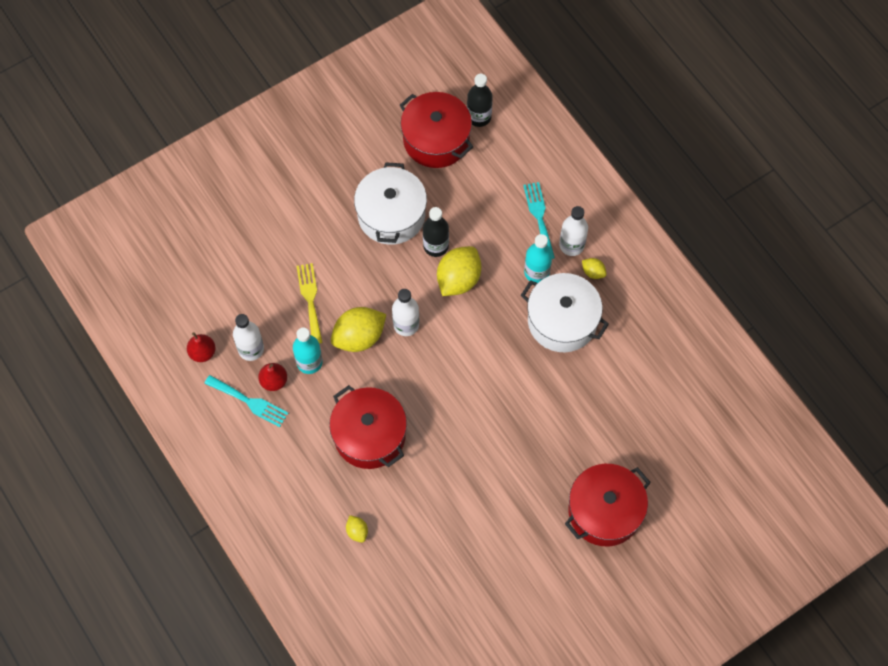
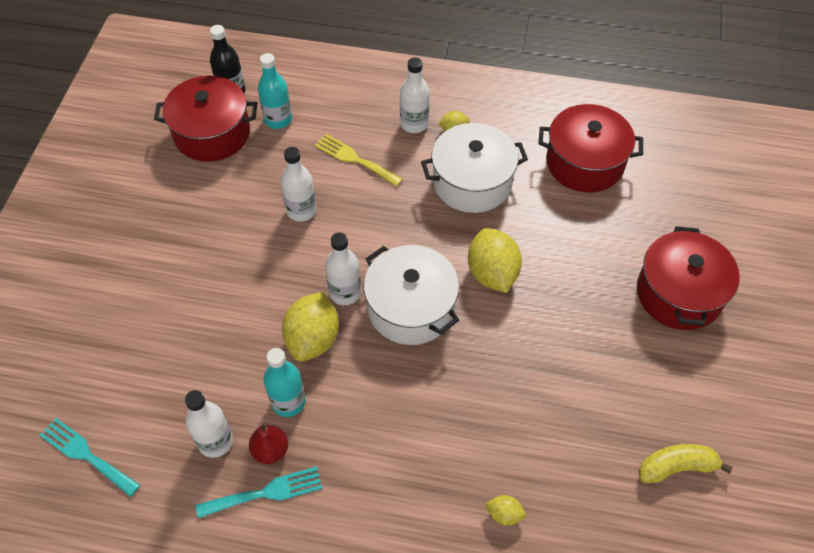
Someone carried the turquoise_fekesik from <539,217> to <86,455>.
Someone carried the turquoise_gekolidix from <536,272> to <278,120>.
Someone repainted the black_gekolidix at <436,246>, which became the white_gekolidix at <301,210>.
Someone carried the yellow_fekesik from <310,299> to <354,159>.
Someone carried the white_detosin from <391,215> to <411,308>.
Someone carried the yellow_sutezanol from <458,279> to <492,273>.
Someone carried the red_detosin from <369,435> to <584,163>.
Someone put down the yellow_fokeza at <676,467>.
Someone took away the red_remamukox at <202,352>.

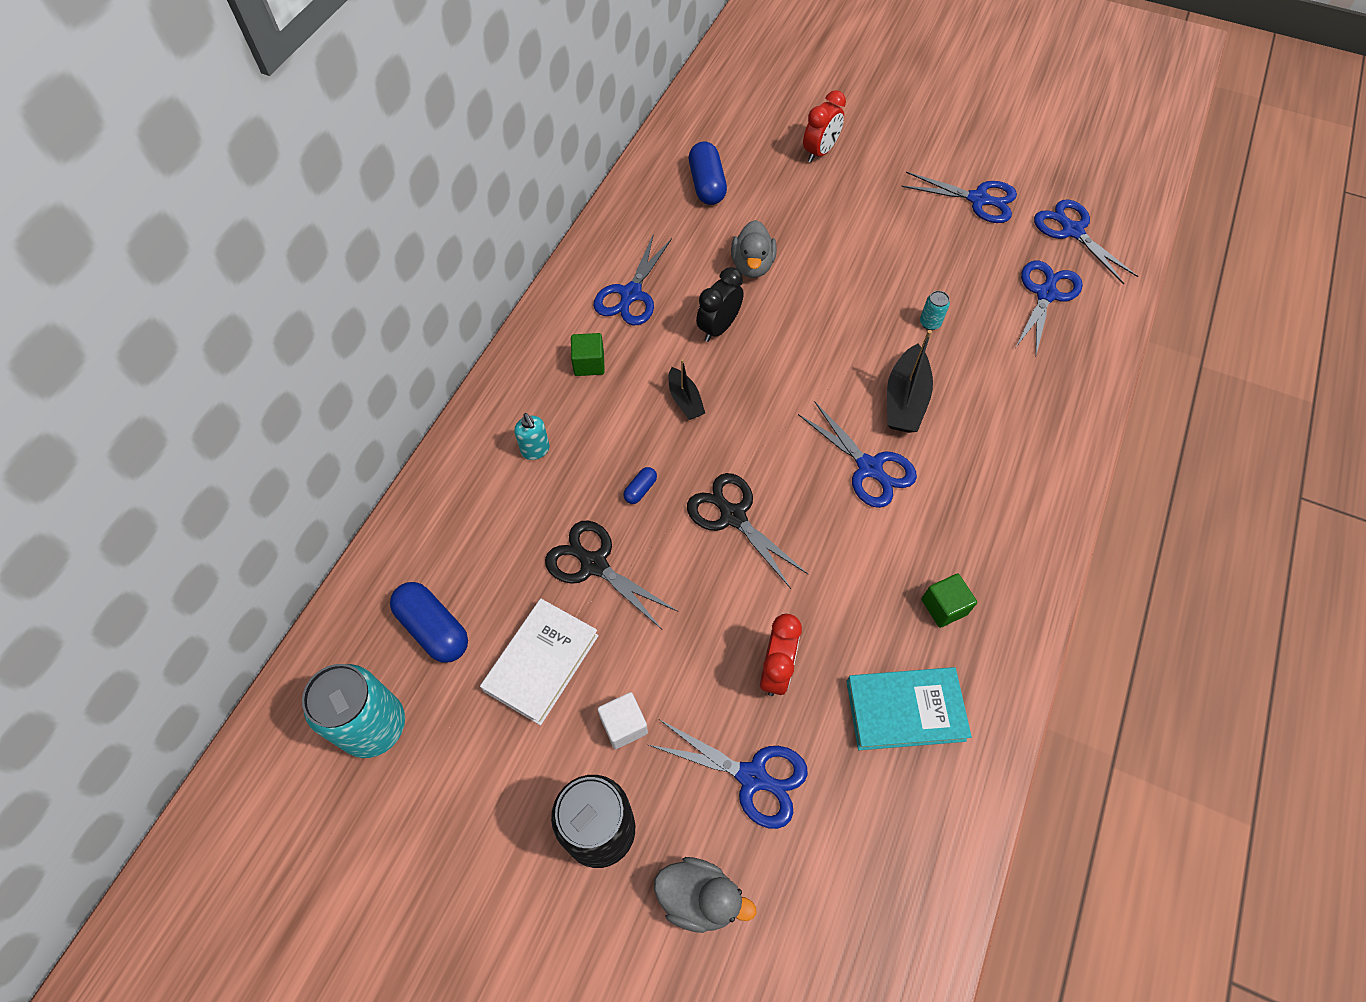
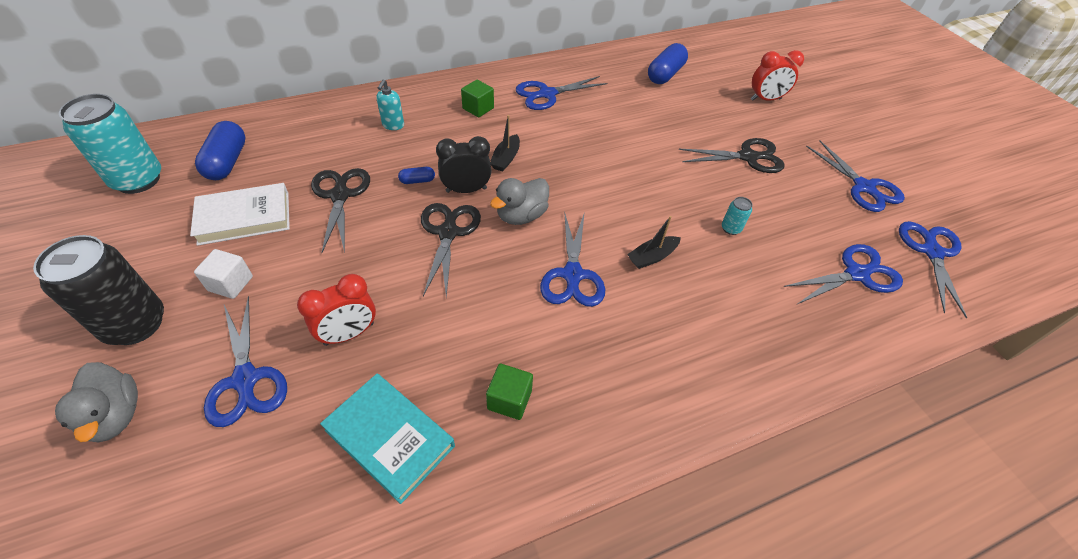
Someone carried the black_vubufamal from <718,328> to <466,190>.
Someone carried the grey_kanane from <752,266> to <521,216>.
Someone scaled the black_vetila at <905,400> by 0.61.
Someone put down the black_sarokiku at <747,157>.

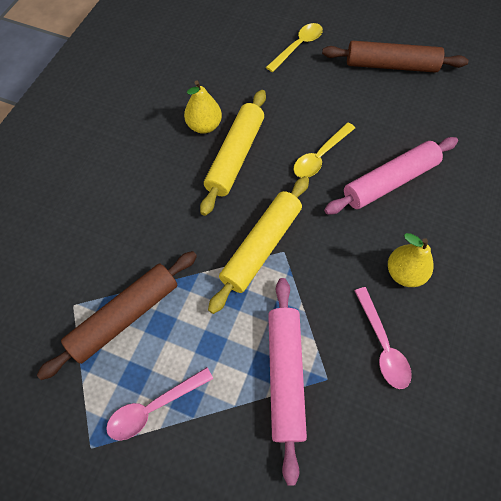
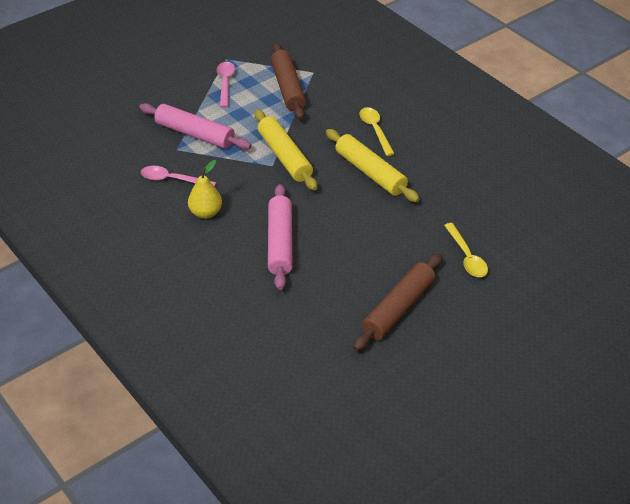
Someone carried the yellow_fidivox from <320,156> to <375,130>.
Someone took away the yellow_remamukox at <204,126>.

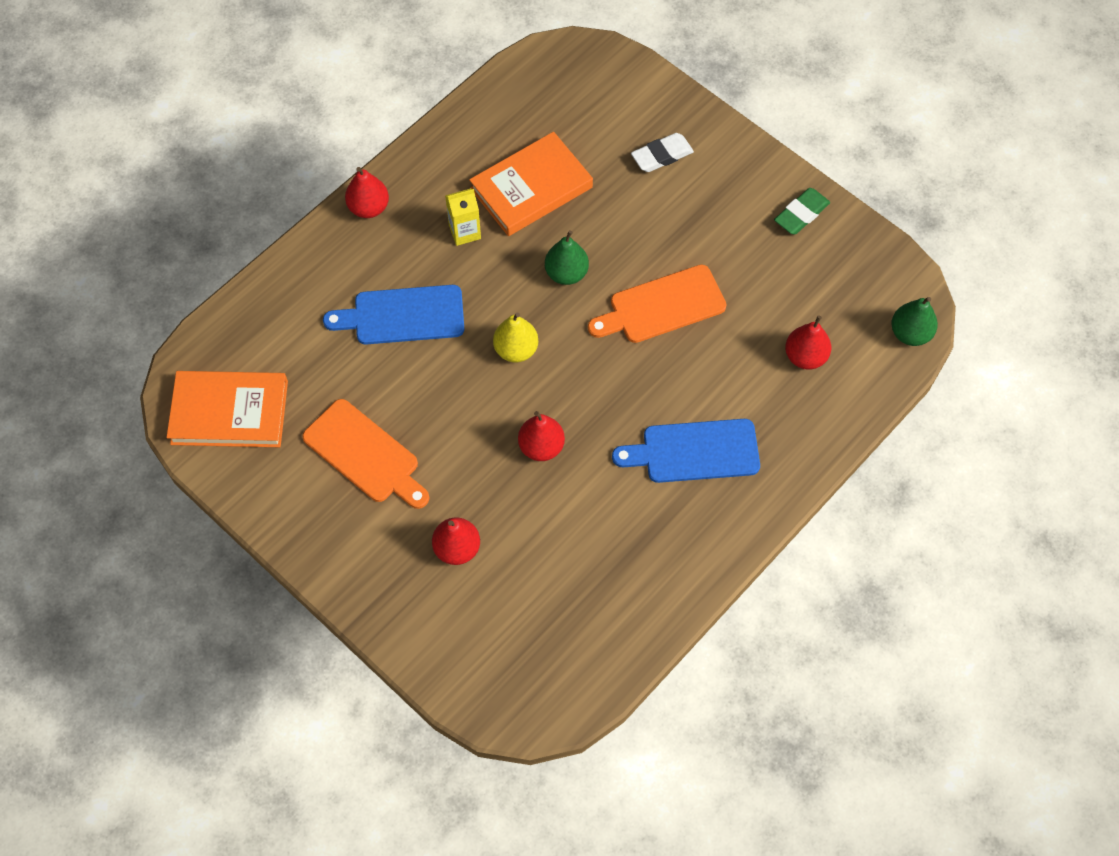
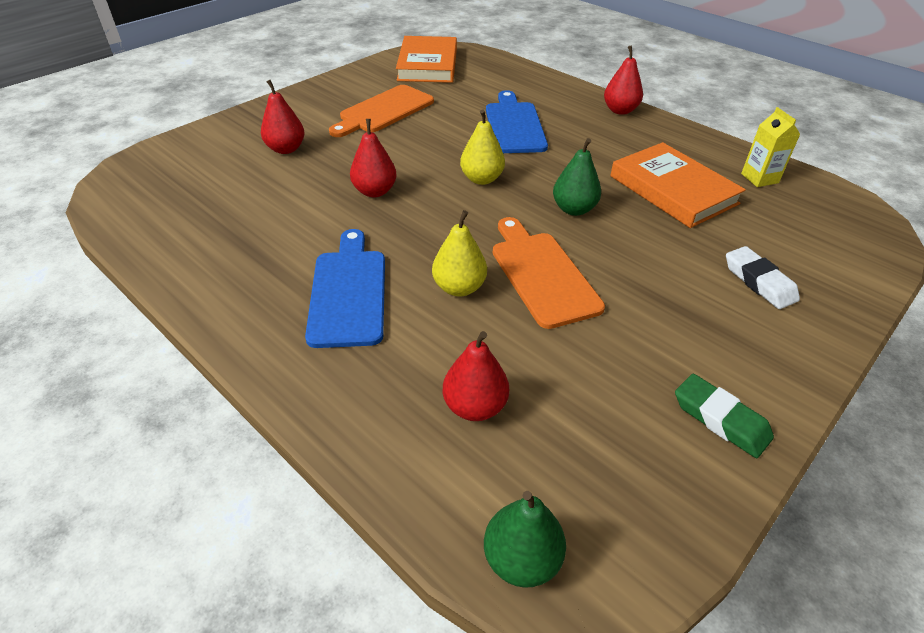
Someone put down the yellow_remamukox at <459,288>.
Someone carried the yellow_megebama from <464,232> to <759,178>.

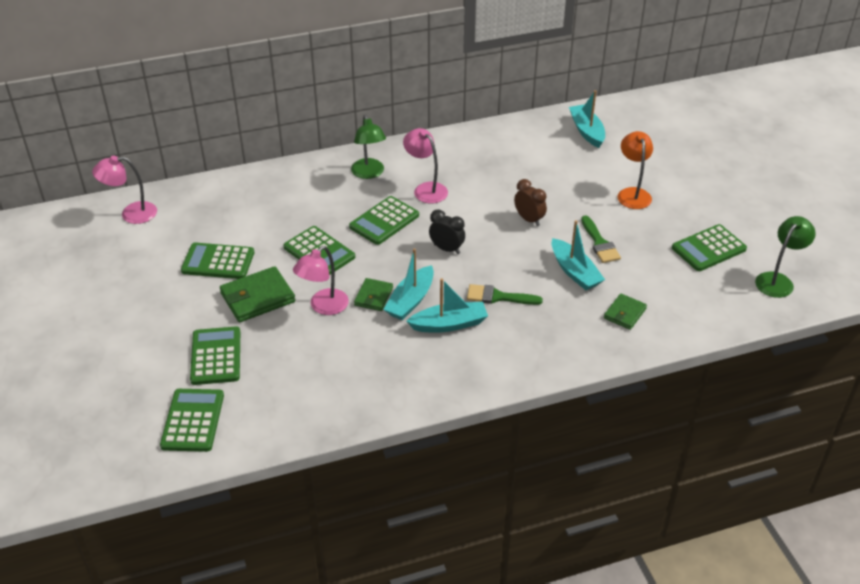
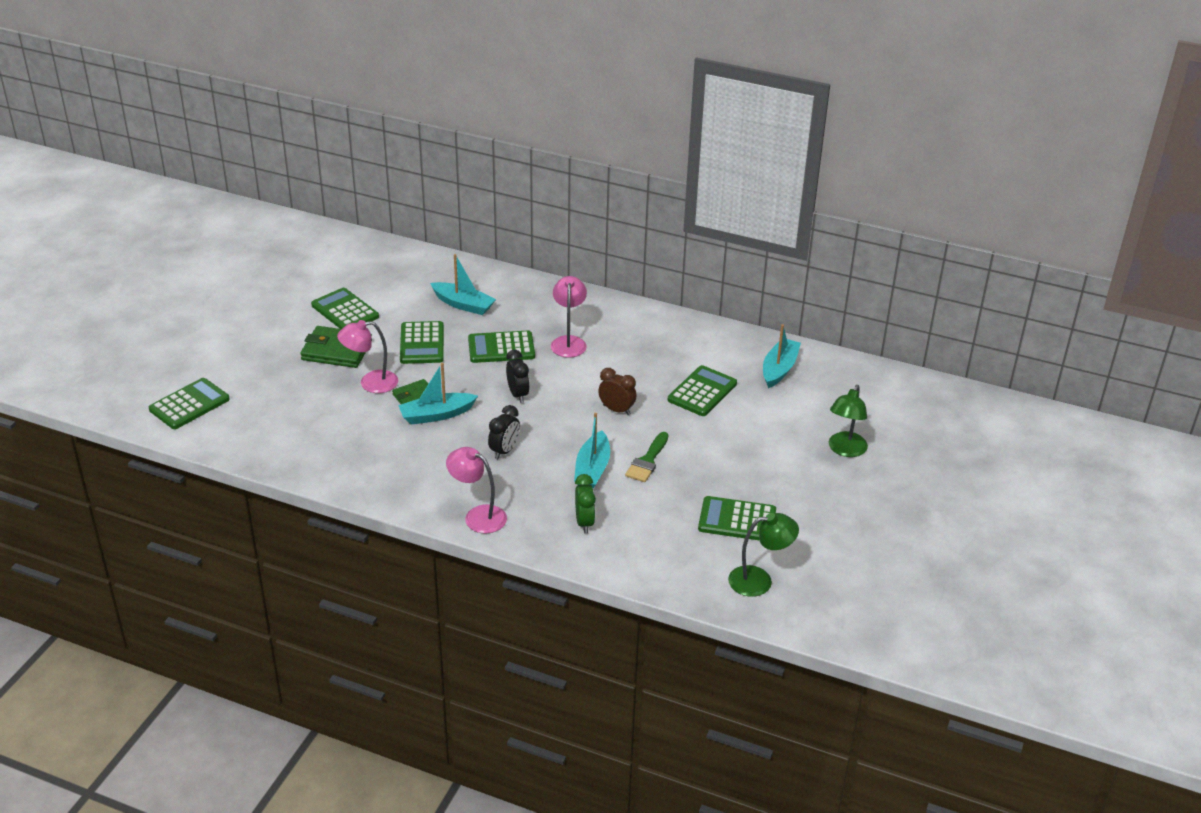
Someone carried the turquoise_vetila from <449,324> to <463,304>.
Someone carried the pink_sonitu from <131,214> to <478,516>.
Someone swapped the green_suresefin at <498,297> for the black_vubufamal at <504,451>.
Someone swapped the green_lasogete at <624,313> for the green_vubufamal at <584,522>.
Someone rotated the brown_vubufamal at <529,219> by 60 degrees counterclockwise.
Someone carried the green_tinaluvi from <216,356> to <702,392>.
Someone carried the green_sonitu from <369,173> to <845,450>.
Someone took away the orange_sonitu at <632,193>.

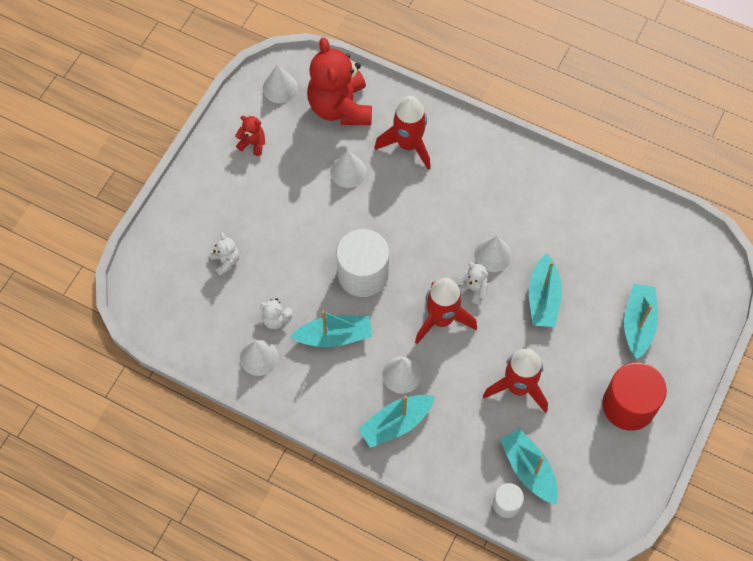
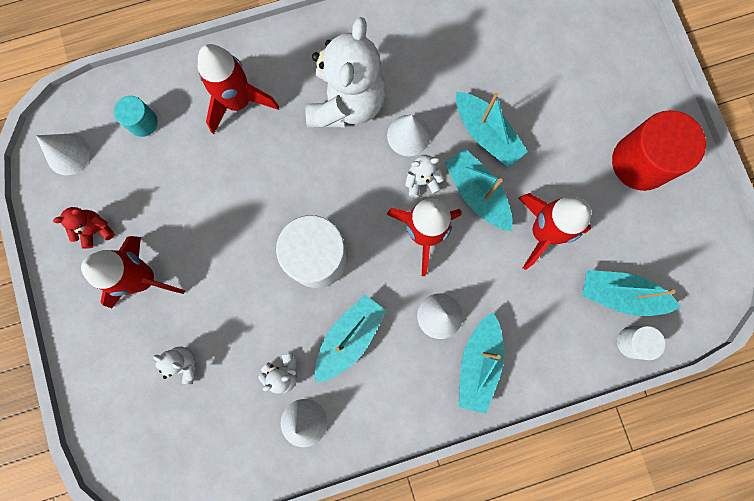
Someone put down the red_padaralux at <144,278>.
Someone swapped the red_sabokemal at <340,107> for the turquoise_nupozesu at <143,122>.
Someone put down the white_sabokemal at <346,103>.
Someone carried the turquoise_vetila from <638,324> to <477,194>.
Someone took away the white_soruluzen at <348,171>.

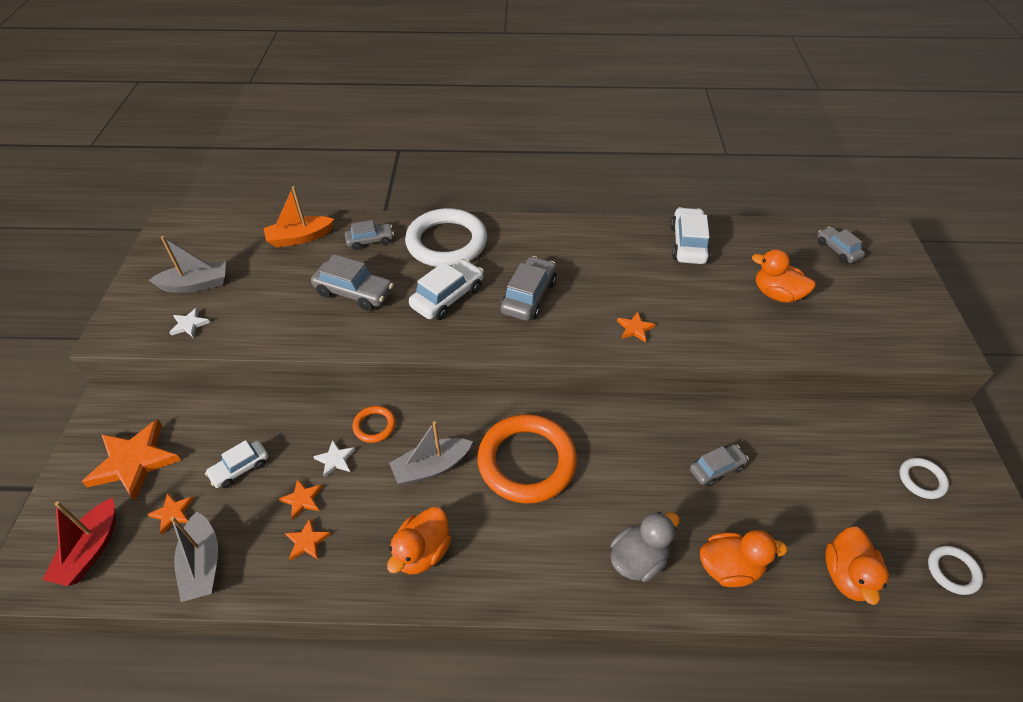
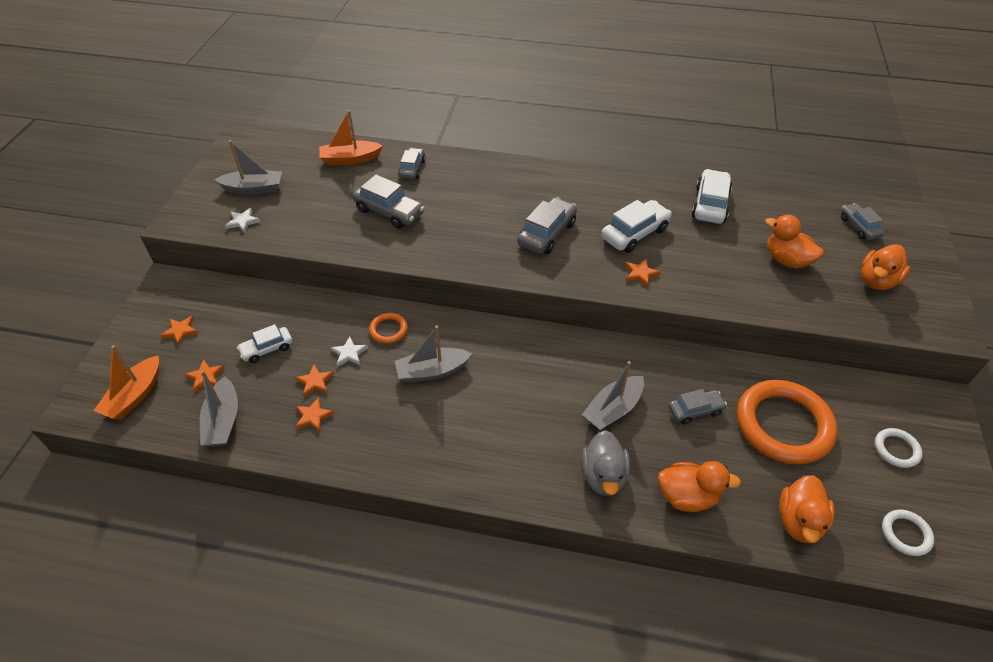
Someone repainted the red_vetila at <91,550>, which became the orange_vetila at <135,395>.
Someone scaled the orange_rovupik at <134,462> by 0.47.
Someone rotated the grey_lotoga at <370,241> by 75 degrees counterclockwise.
Someone rotated the grey_kanane at <638,559> by 120 degrees clockwise.
Someone put down the grey_vetila at <613,409>.
Someone carried the white_lotoga from <447,297> to <634,233>.
Someone carried the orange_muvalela from <527,461> to <783,425>.
Someone carried the orange_kanane from <422,552> to <877,281>.
Someone took away the white_muvalela at <446,242>.

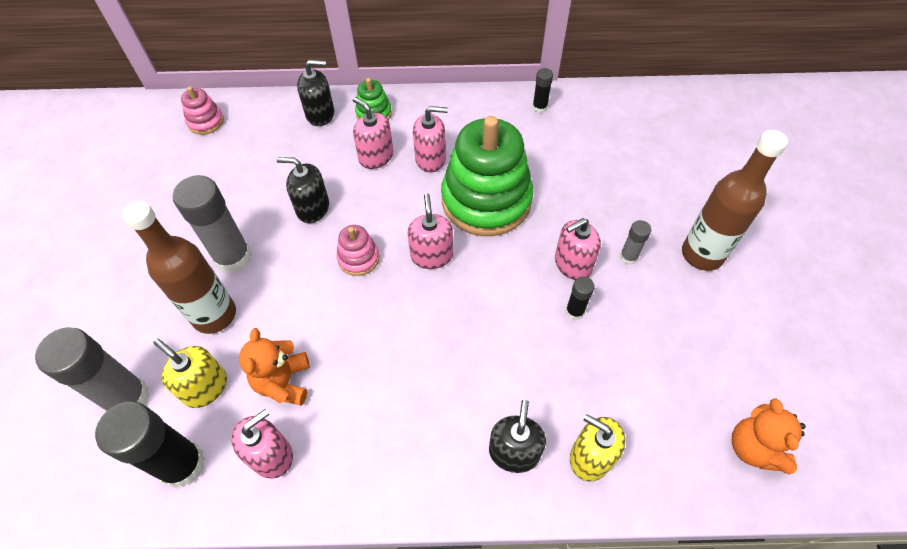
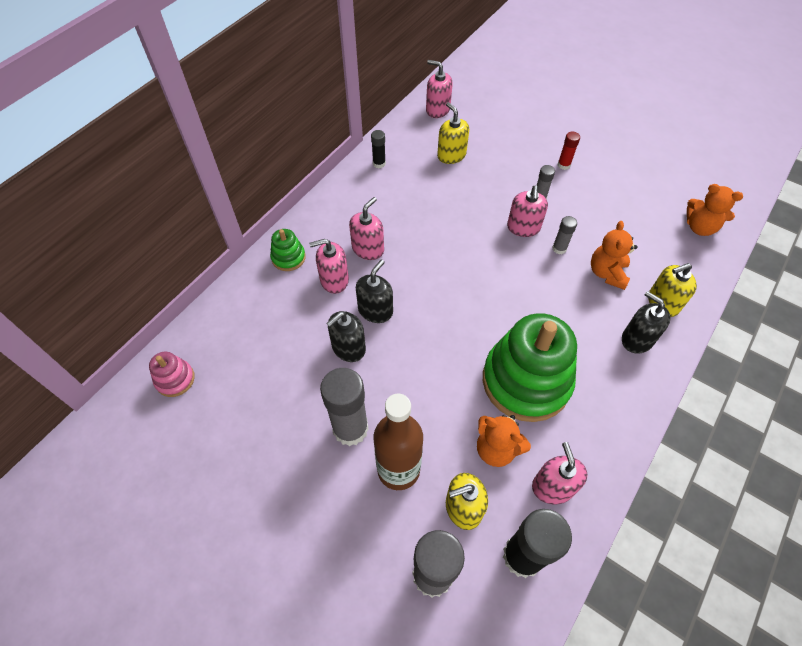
Someone carried the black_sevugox from <320,114> to <375,310>.
Someone carried the pink_sevugox from <432,255> to <437,109>.
Someone put down the yellow_sevugox at <451,155>.
Someone carried the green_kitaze from <486,200> to <526,381>.
Someone repainted the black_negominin at <574,311>, which became the grey_negominin at <559,248>.
Someone swapped the brown_gekolidix at <702,254> for the red_negominin at <563,165>.
Someone put down the orange_sabokemal at <607,273>.
Someone took away the pink_kitaze at <358,258>.

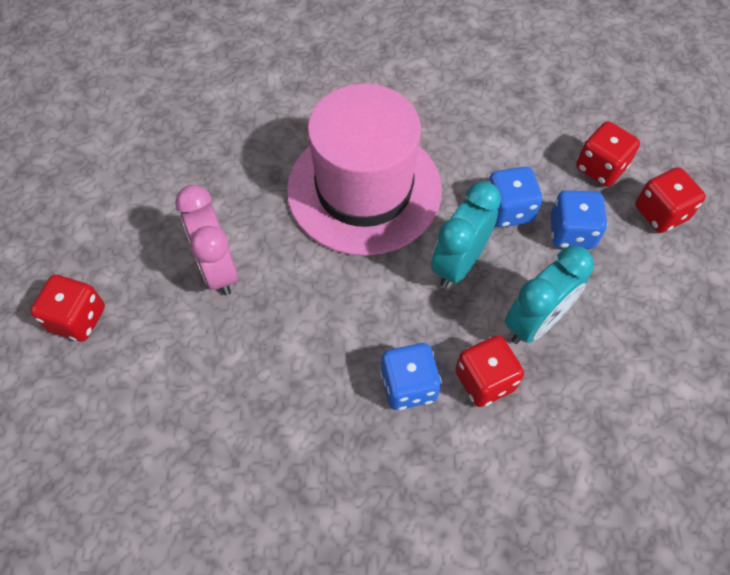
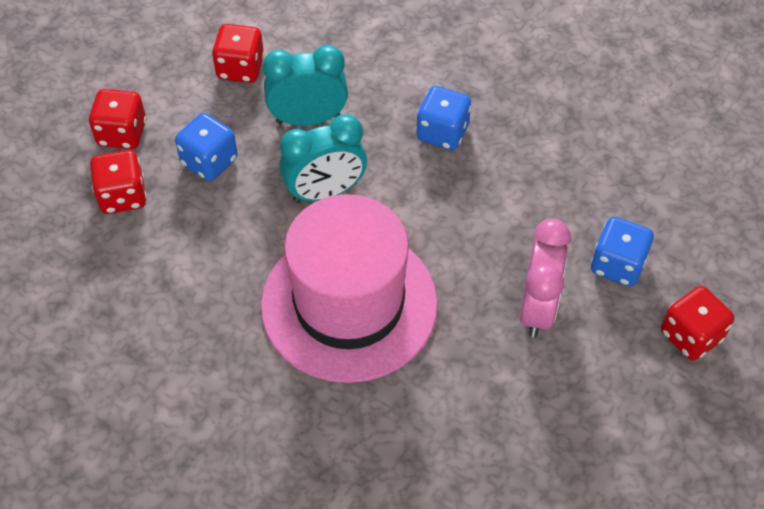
Someone carried the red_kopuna from <484,380> to <240,68>.
Someone carried the blue_kopuna from <508,210> to <617,265>.

